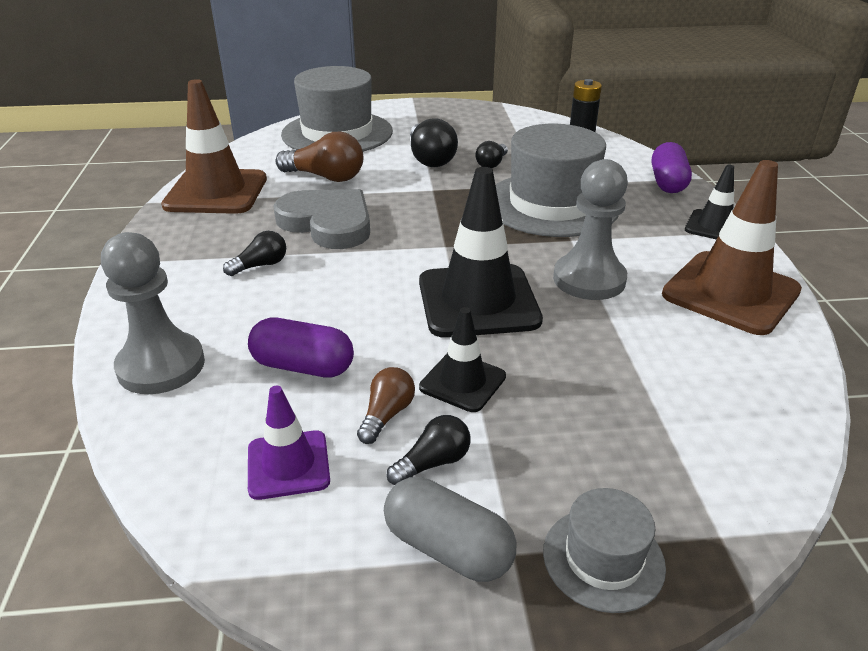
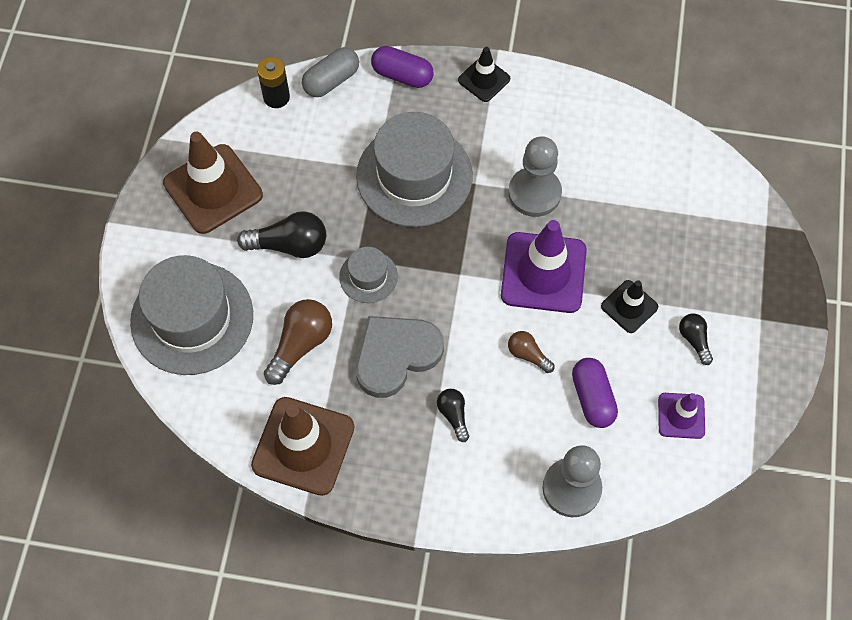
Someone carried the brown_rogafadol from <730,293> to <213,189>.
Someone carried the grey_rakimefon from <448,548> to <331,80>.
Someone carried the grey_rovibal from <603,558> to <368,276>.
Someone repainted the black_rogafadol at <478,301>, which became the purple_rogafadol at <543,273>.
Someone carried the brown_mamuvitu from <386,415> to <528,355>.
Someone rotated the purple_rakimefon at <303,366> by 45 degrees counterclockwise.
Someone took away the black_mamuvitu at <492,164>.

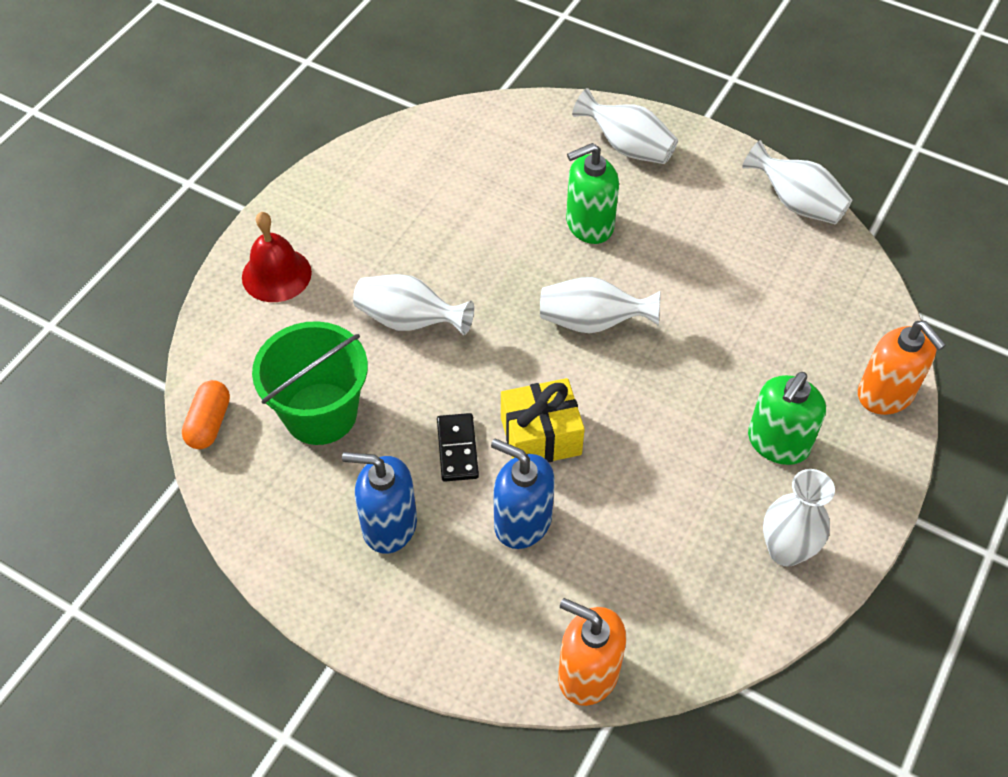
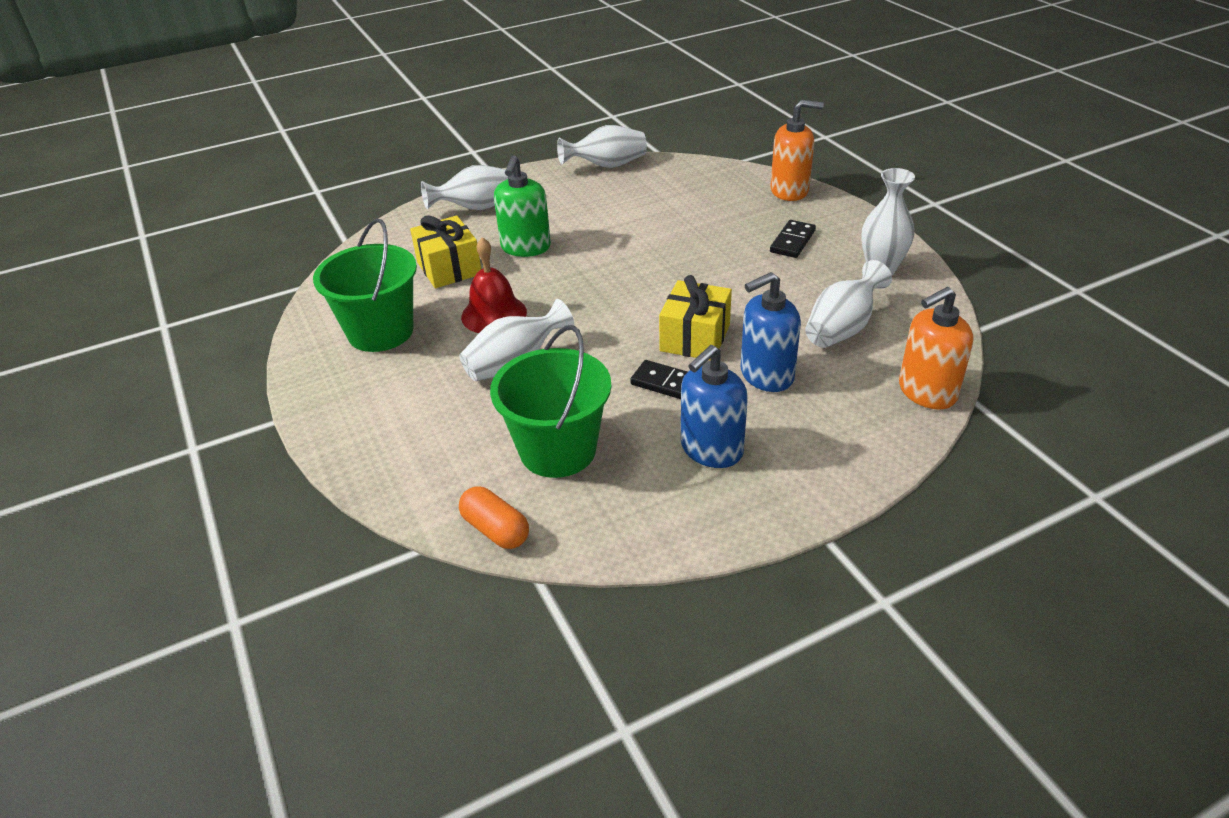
Someone put down the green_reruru at <380,332>.
Someone put down the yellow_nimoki at <449,268>.
Someone carried the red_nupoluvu from <276,274> to <494,314>.
Someone swapped the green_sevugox at <778,443> for the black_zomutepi at <792,241>.
Someone carried the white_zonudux from <592,322> to <842,328>.

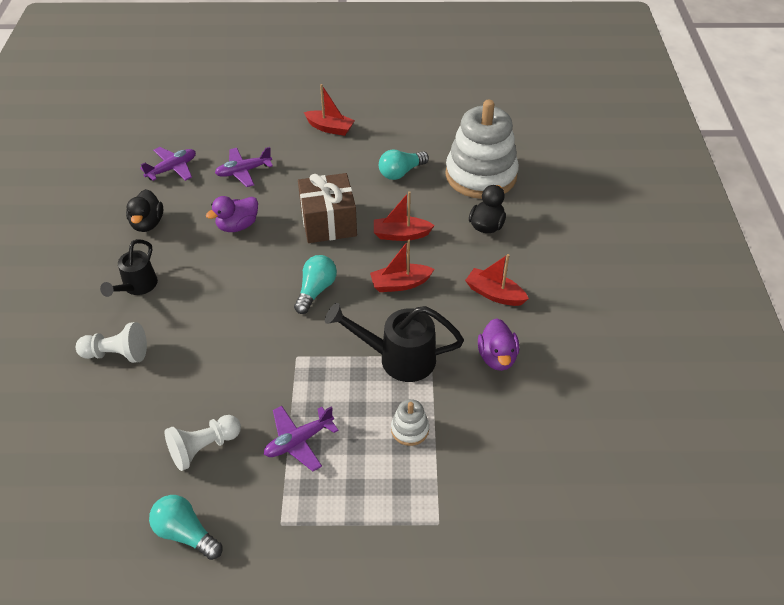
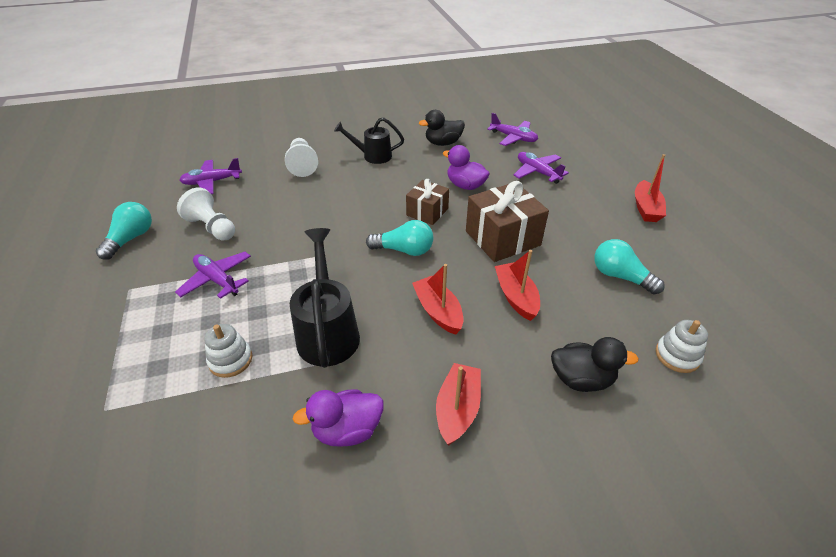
Someone put down the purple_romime at <212,182>.
Someone put down the brown_nimoki at <427,212>.
Someone scaled the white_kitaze at <481,175> by 0.41.

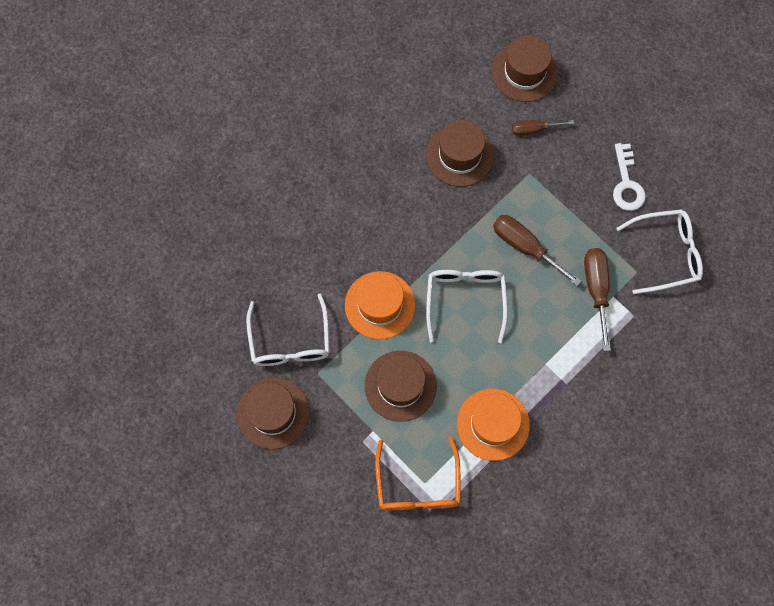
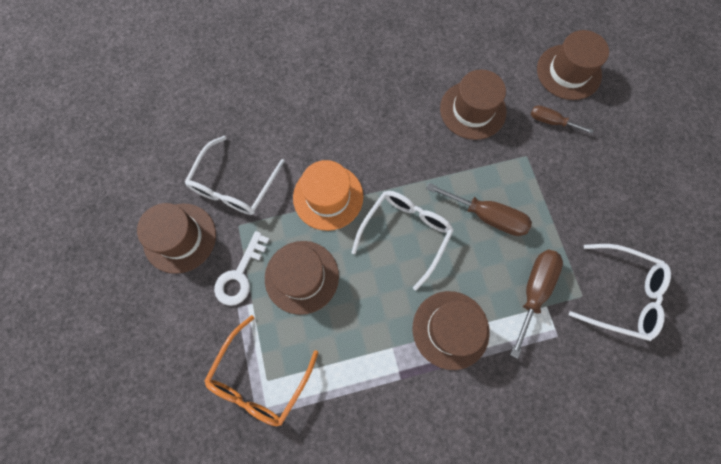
Someone carried the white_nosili from <627,183> to <240,274>.
Someone put down the brown_rovibal at <450,329>.
Someone rotated the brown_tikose at <525,247> by 135 degrees clockwise.
Someone took away the orange_rovibal at <493,424>.

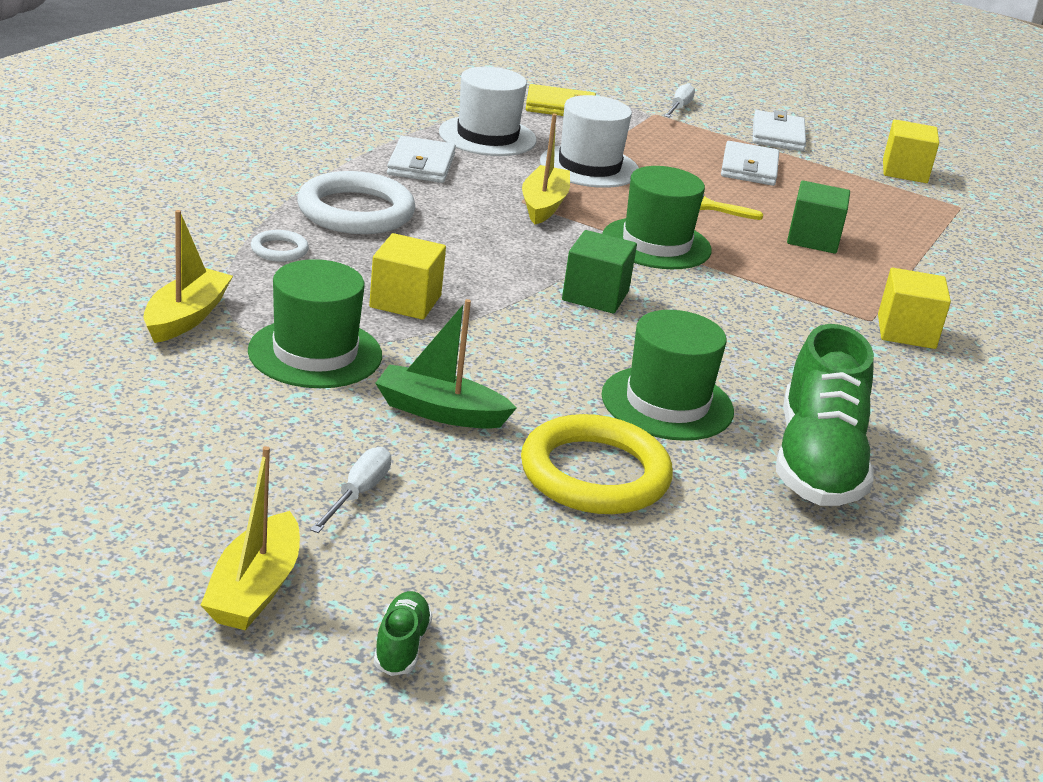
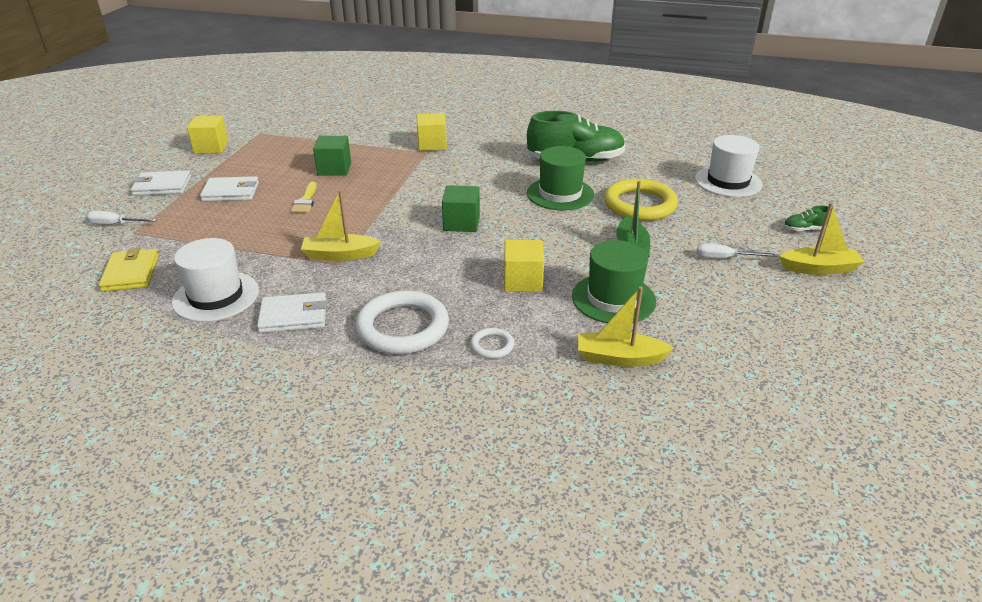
Someone carried the white_rovibal from <589,166> to <728,181>.
Someone took away the green_rovibal at <656,244>.

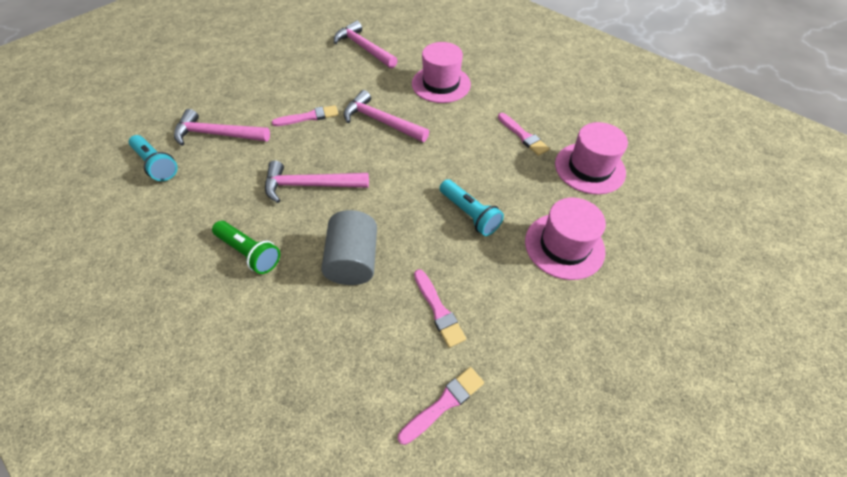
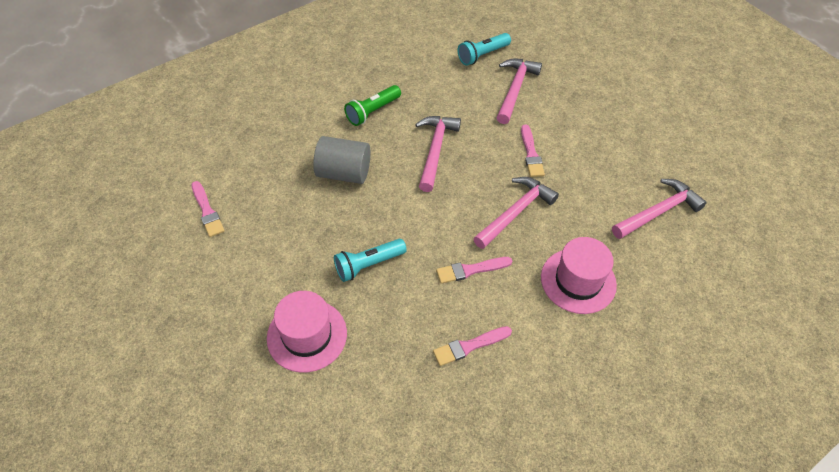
Someone carried the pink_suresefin from <438,310> to <471,270>.
Someone took away the pink_rovibal at <589,168>.

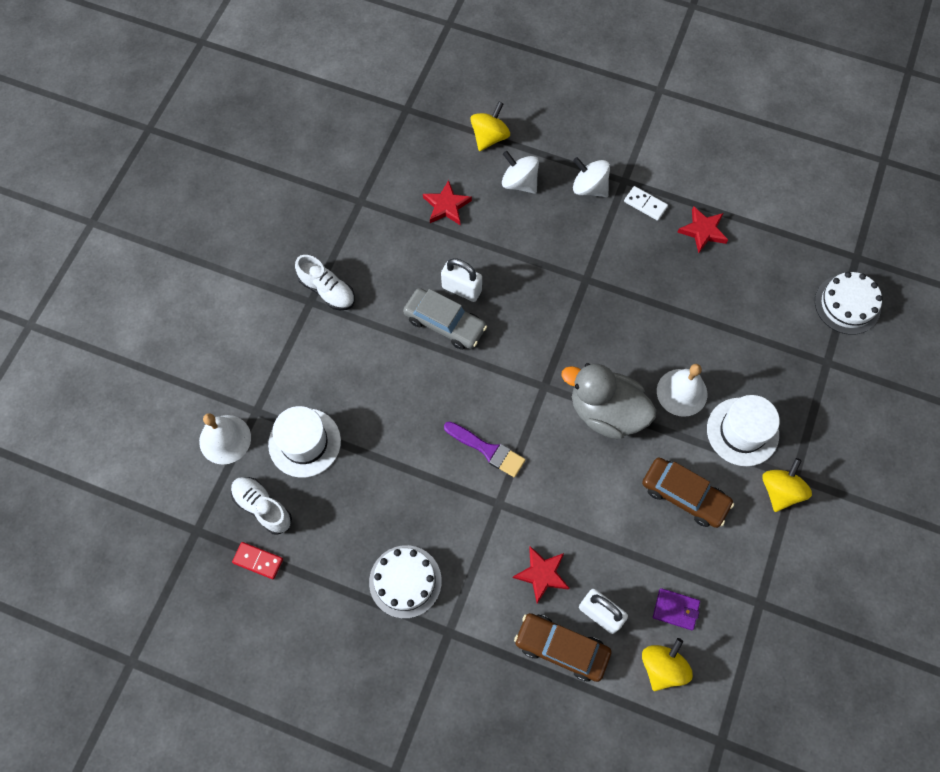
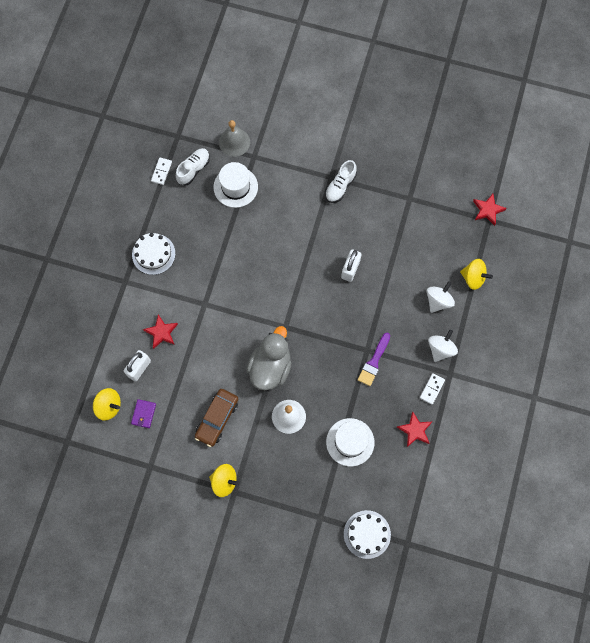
Someone repainted the red_zomutepi at <258,561>, which became the white_zomutepi at <161,171>.
Someone repainted the white_nupoluvu at <225,439>, which became the grey_nupoluvu at <234,142>.
Someone carried the white_rovibal from <742,431> to <350,442>.
Someone carried the purple_suresefin from <487,450> to <374,362>.
Someone carried the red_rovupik from <446,206> to <488,210>.
Someone took away the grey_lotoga at <445,323>.
Someone took away the brown_lotoga at <561,648>.

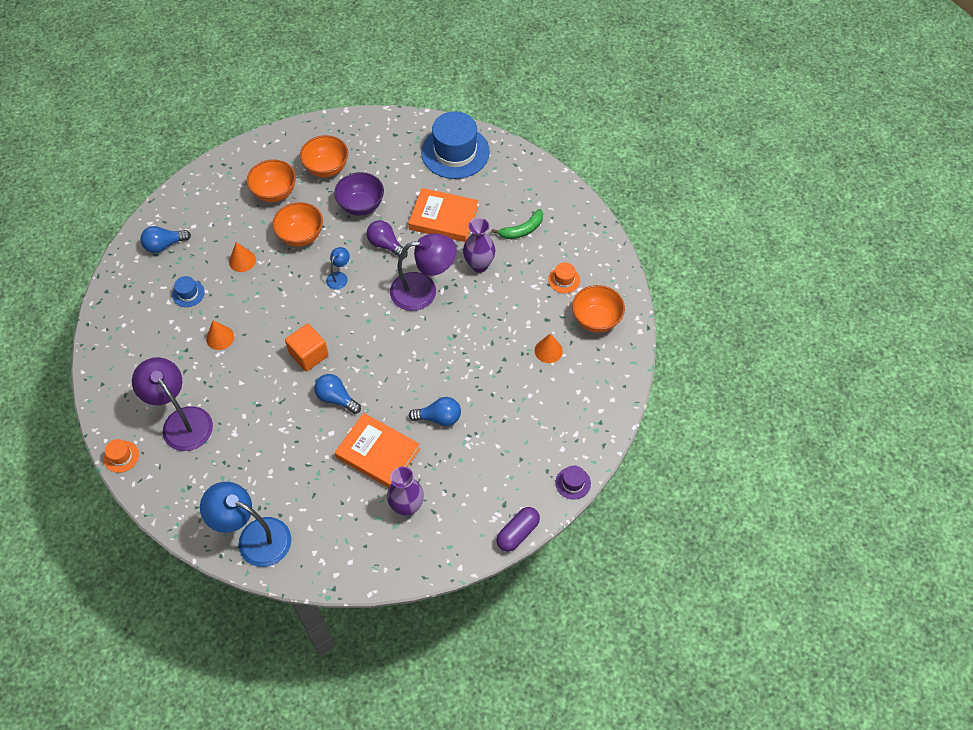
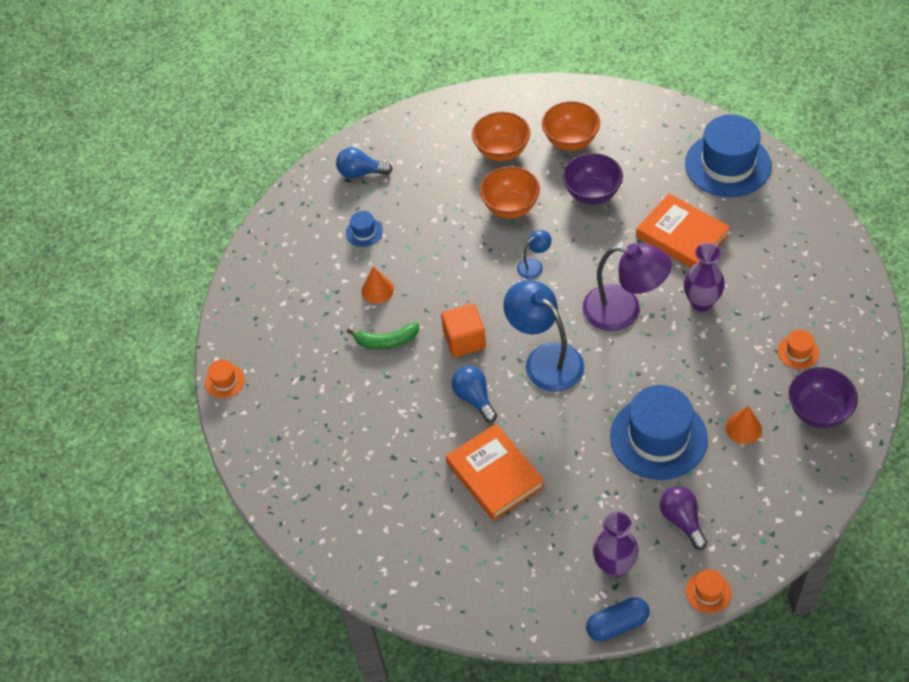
Someone carried the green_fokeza from <522,230> to <386,341>.
Someone carried the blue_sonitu from <254,537> to <545,359>.
Someone repainted the purple_rakimefon at <517,533>, which became the blue_rakimefon at <617,624>.
Someone carried the purple_zonudux from <407,507> to <614,566>.
Someone put down the blue_rovibal at <658,437>.
Someone carried the purple_mamuvitu from <386,245> to <682,520>.
Someone repainted the purple_rovibal at <573,483>, which became the orange_rovibal at <708,592>.
Someone repainted the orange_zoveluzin at <596,320>, which became the purple_zoveluzin at <818,411>.
Someone took away the purple_sonitu at <181,421>.
Someone took away the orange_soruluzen at <242,260>.
Someone took away the blue_mamuvitu at <439,418>.

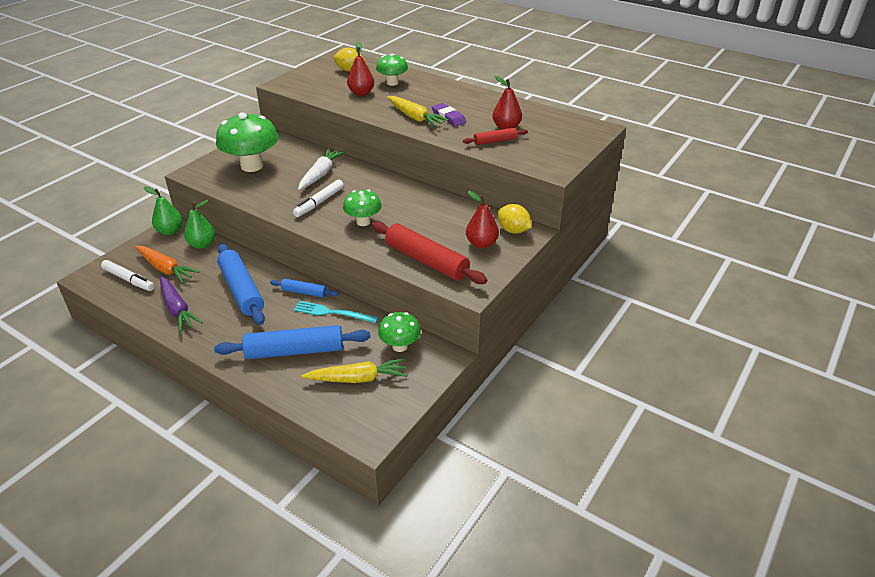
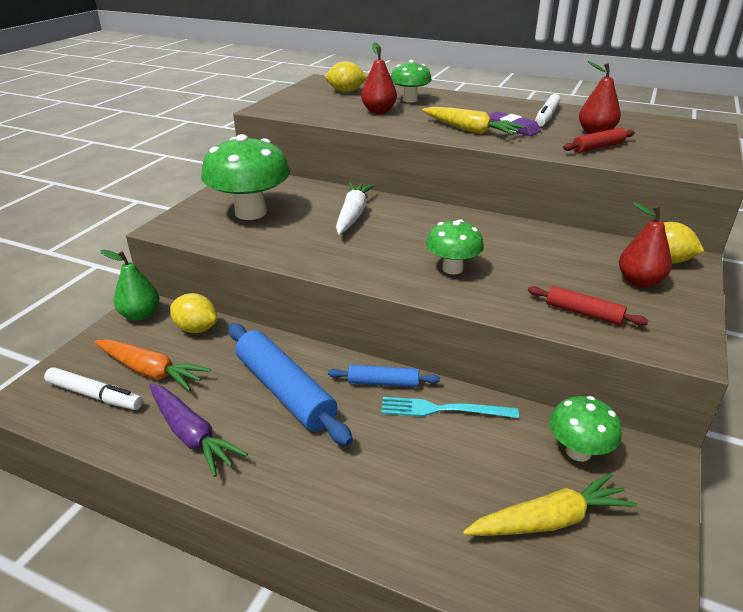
Someone swapped the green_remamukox at <202,244> for the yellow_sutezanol at <196,329>.
Someone scaled the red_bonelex at <426,261> by 0.52.
Someone carried the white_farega from <319,202> to <546,116>.
Someone took away the blue_bonelex at <295,351>.

